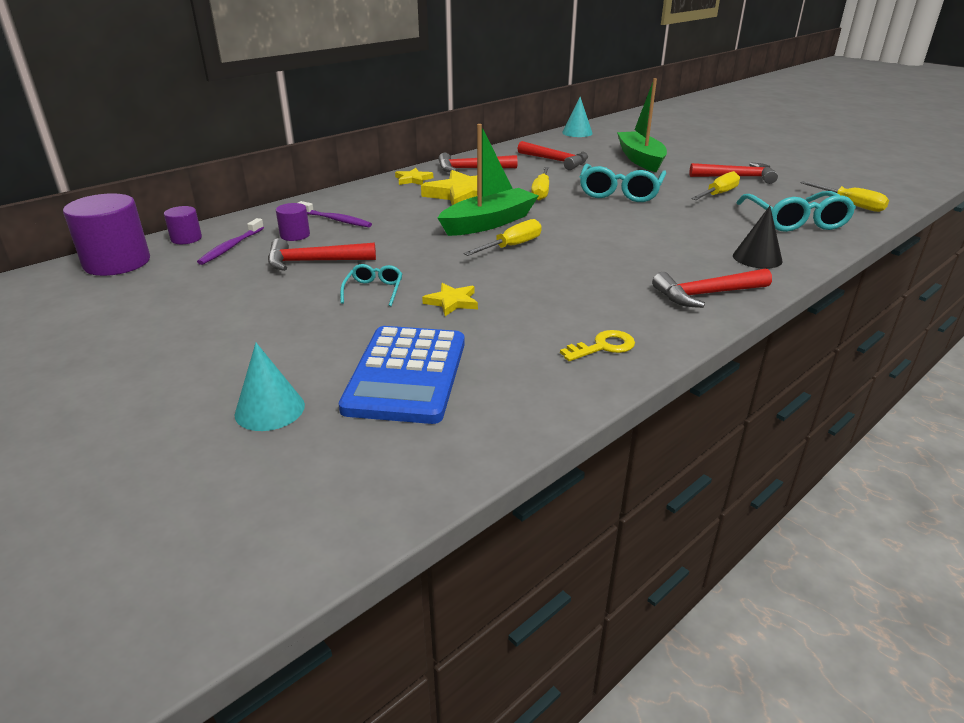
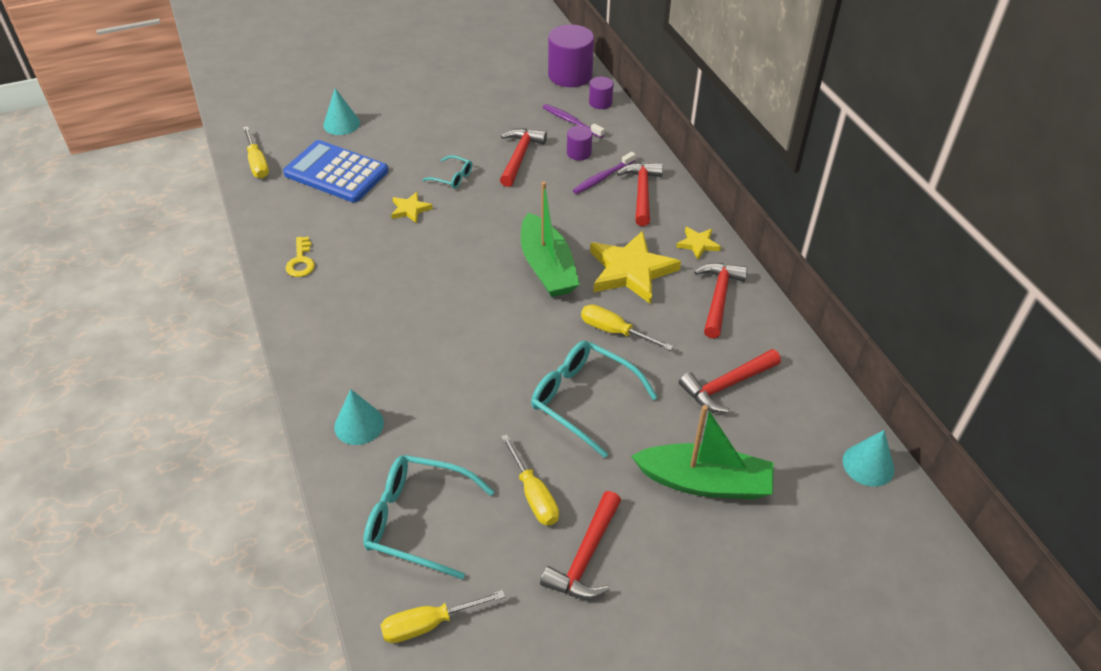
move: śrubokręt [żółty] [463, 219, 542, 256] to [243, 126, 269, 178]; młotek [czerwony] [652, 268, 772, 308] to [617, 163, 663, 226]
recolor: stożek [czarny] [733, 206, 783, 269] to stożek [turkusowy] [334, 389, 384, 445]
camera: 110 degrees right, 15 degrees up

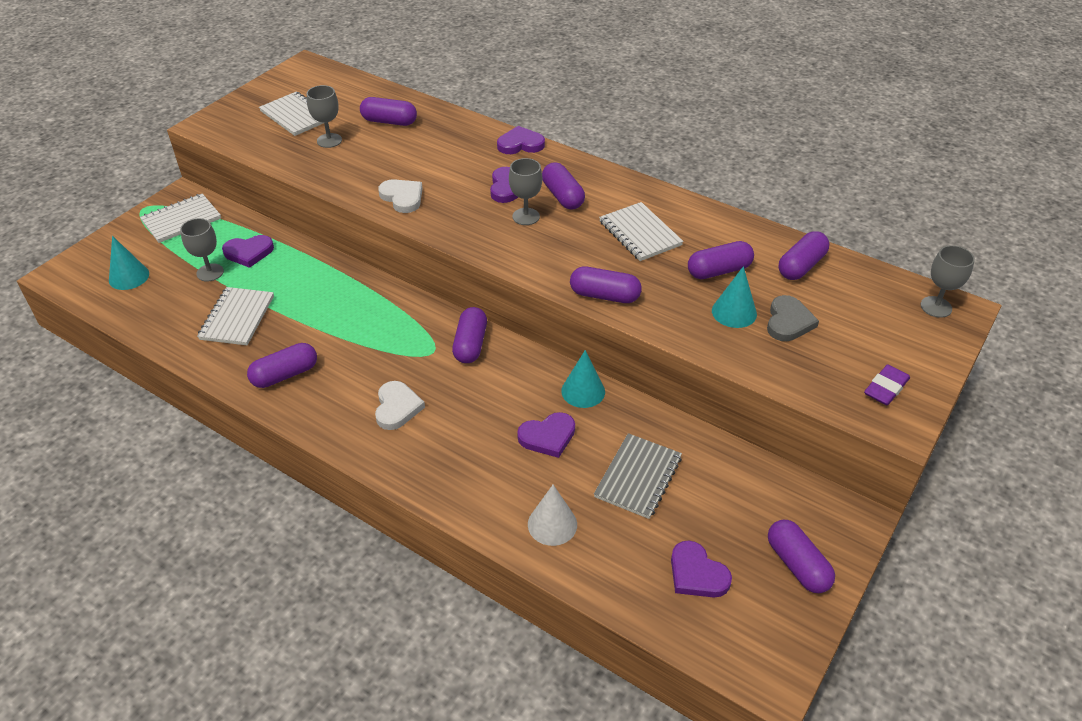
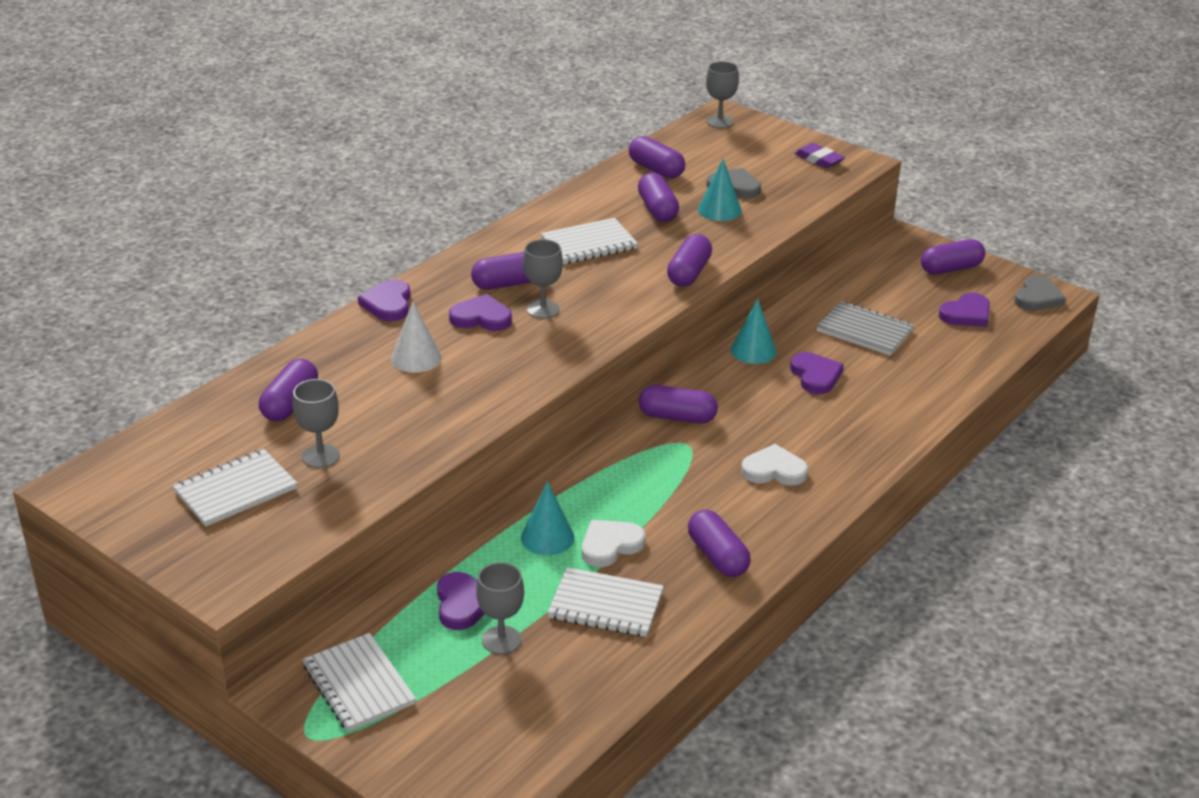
insert: serce [szary] [1014, 275, 1066, 311]
move: stożek [turkusowy] [109, 236, 149, 290] to [521, 482, 574, 555]; serce [biały] [378, 179, 423, 213] to [582, 520, 646, 567]; stożek [biały] [528, 485, 577, 546] to [391, 302, 442, 373]
camera: 85 degrees left, 10 degrees down

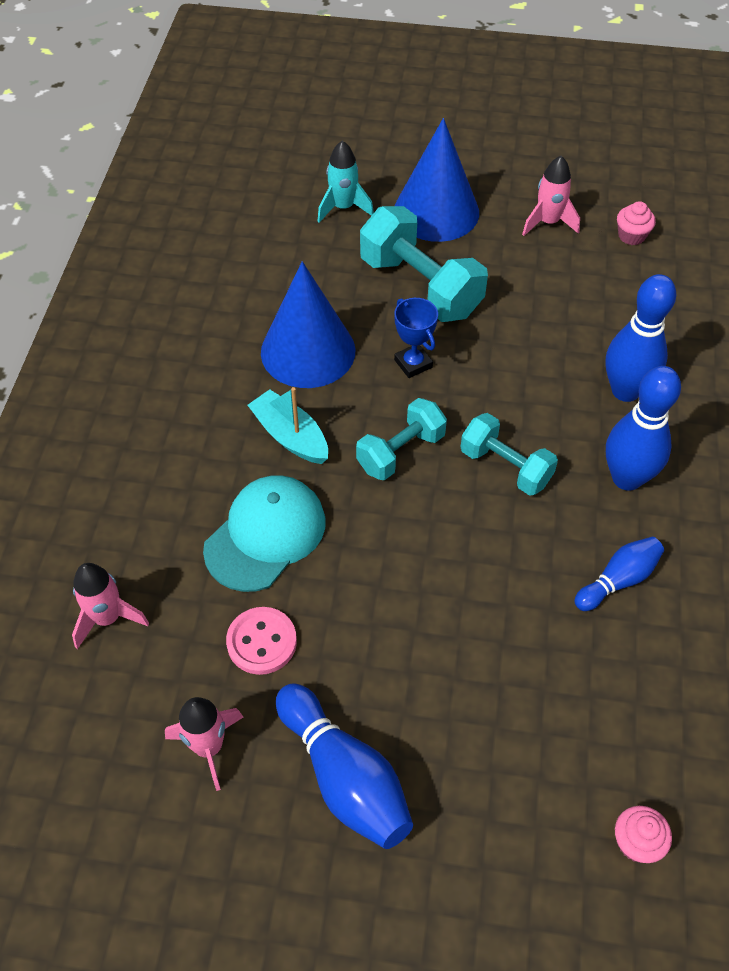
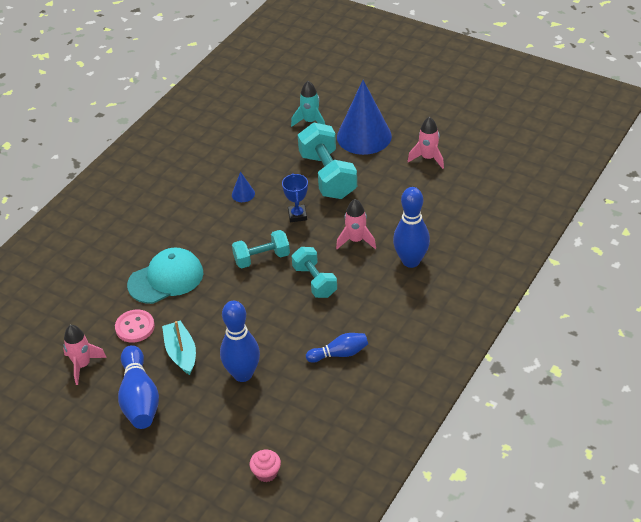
delete: muffinka [różowy] [617, 201, 656, 245]
move: rakieta [różowy] [72, 563, 149, 649] to [336, 199, 376, 249]; łódka [turkusowy] [247, 387, 328, 464] to [162, 321, 196, 375]; kręgiel [niebieski] [606, 366, 681, 491] to [220, 301, 260, 382]
resize: stożek [niebieski] [261, 261, 355, 388] = [232, 172, 255, 202] x0.41
camera: 25 degrees right, 10 degrees down

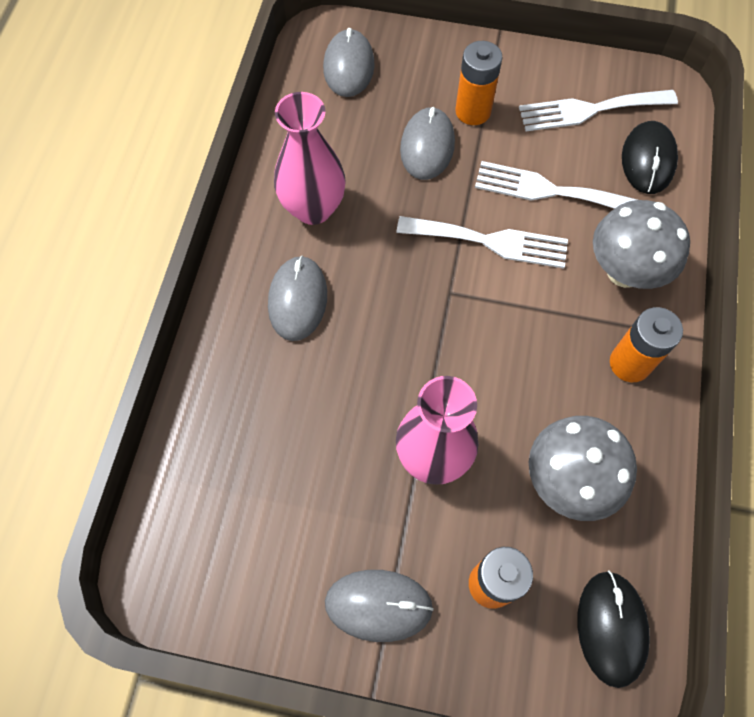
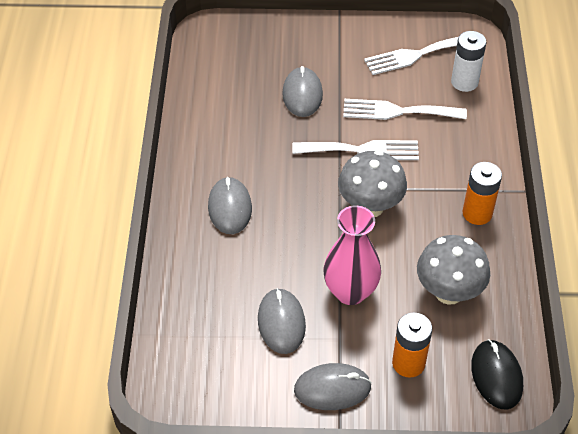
delete: wazon [różowy] [274, 92, 346, 225]; bateria [pomarańczowy] [455, 41, 503, 125]
move: myszka [szary] [323, 28, 375, 97] to [258, 288, 306, 354]; grzyb [szary] [593, 200, 690, 289] to [338, 150, 407, 217]
replace: myszka [czarny] [622, 121, 678, 194] to bateria [biały] [451, 31, 486, 92]
camera: 10 degrees left, 15 degrees down

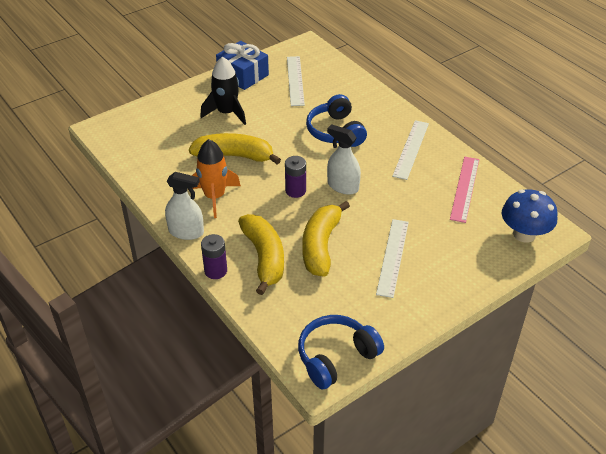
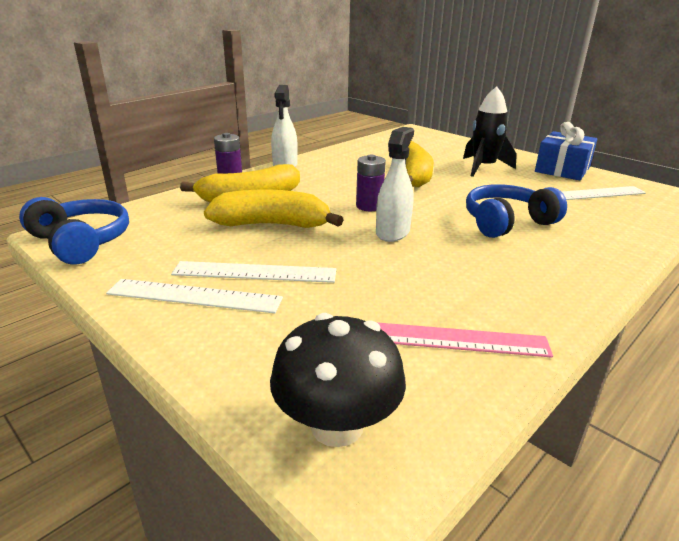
delete: rakieta [pomarańczowy] [192, 139, 241, 218]
move: linijka [biały] [392, 120, 429, 180] to [106, 279, 283, 313]
recolor: grzyb [niebieski] [502, 189, 557, 243] to grzyb [czarny] [270, 313, 406, 447]
camera: 80 degrees right, 15 degrees down

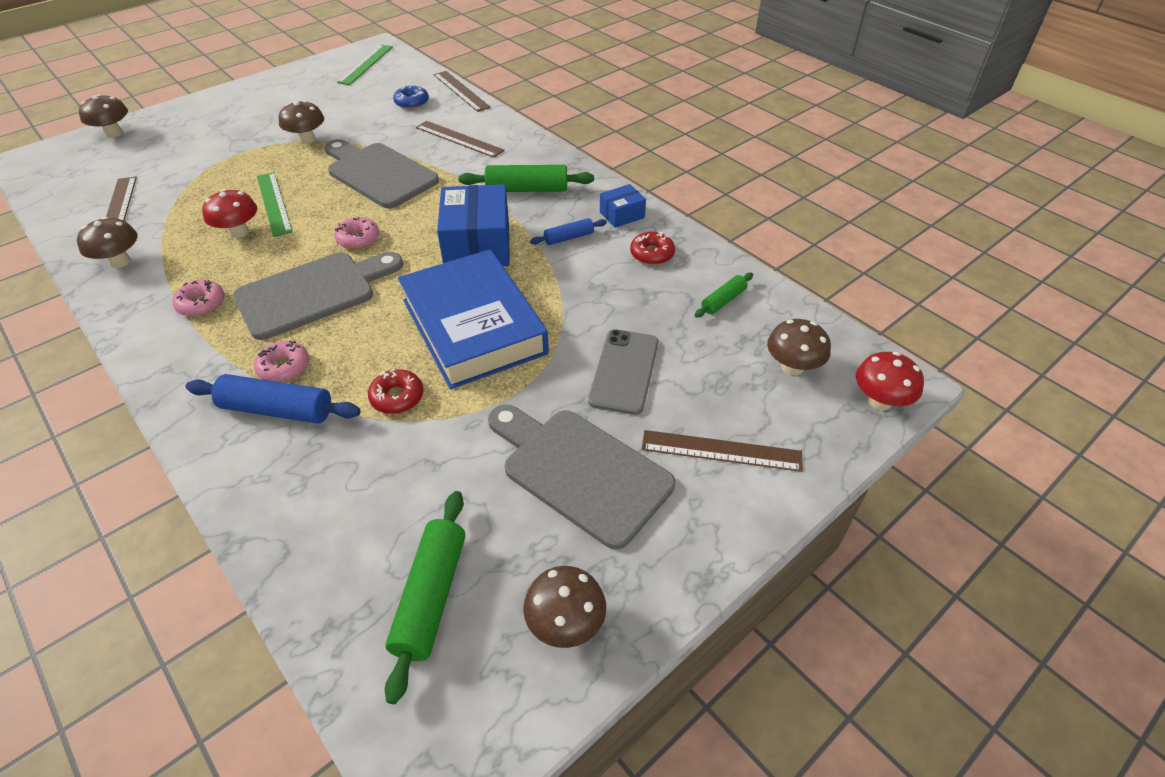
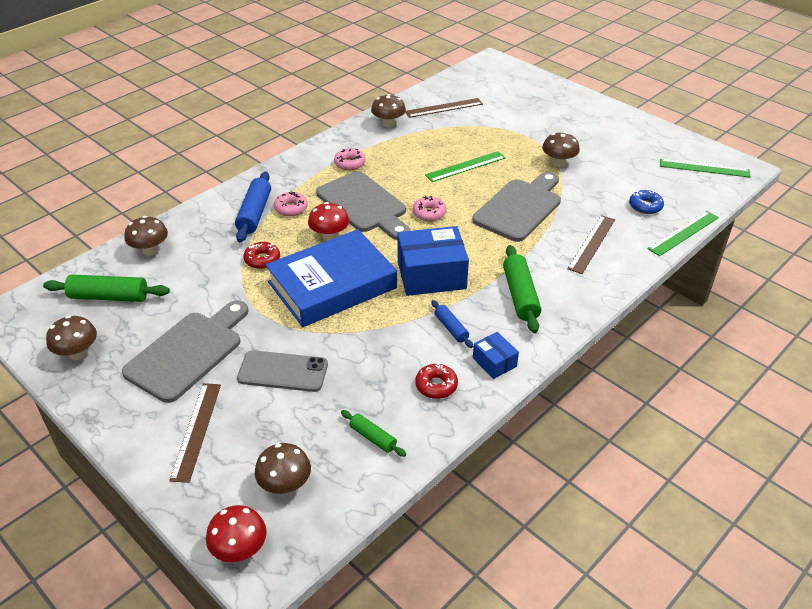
move: grzyb [brązowy] [79, 95, 128, 138] to [124, 216, 168, 256]; grzyb [czerwony] [202, 189, 257, 238] to [308, 202, 349, 241]
recolor: linijka [brązowy] [433, 71, 491, 112] to linijka [zielony] [647, 211, 719, 256]
camera: 85 degrees right, 5 degrees down

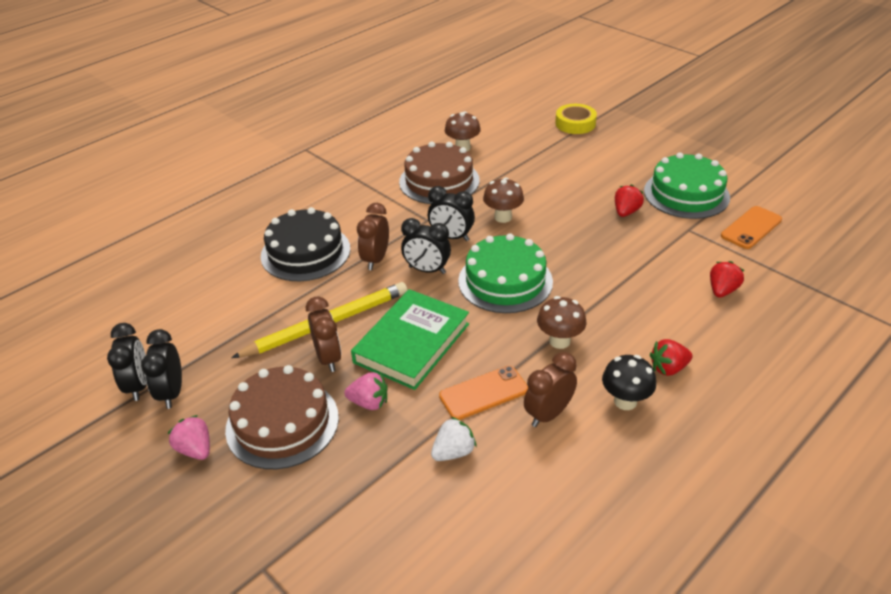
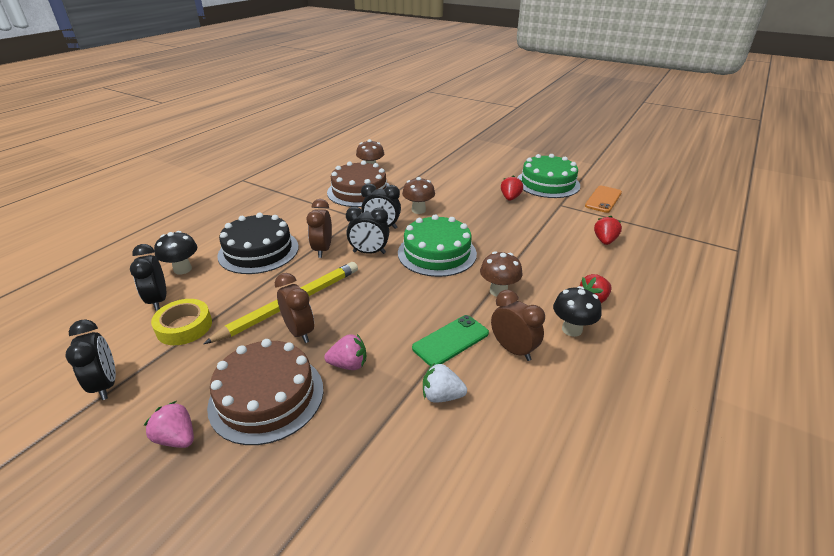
delete: książka [zielony] [351, 289, 469, 390]
insert: grzyb [czarny] [154, 231, 197, 275]
move: budzik [czarny] [141, 329, 182, 409] to [130, 244, 166, 311]; taśma klejąca [żółty] [555, 104, 597, 134] to [151, 299, 212, 345]
recolor: telefon [pomarańczowy] [439, 366, 528, 420] to telefon [zielony] [412, 315, 489, 366]
rotate: truskawka [biały] [431, 417, 477, 461] = [423, 363, 467, 403] 120 degrees counterclockwise; budzik [brązowy] [524, 352, 577, 427] = [491, 290, 545, 361] 105 degrees clockwise
camera: 15 degrees left, 5 degrees down

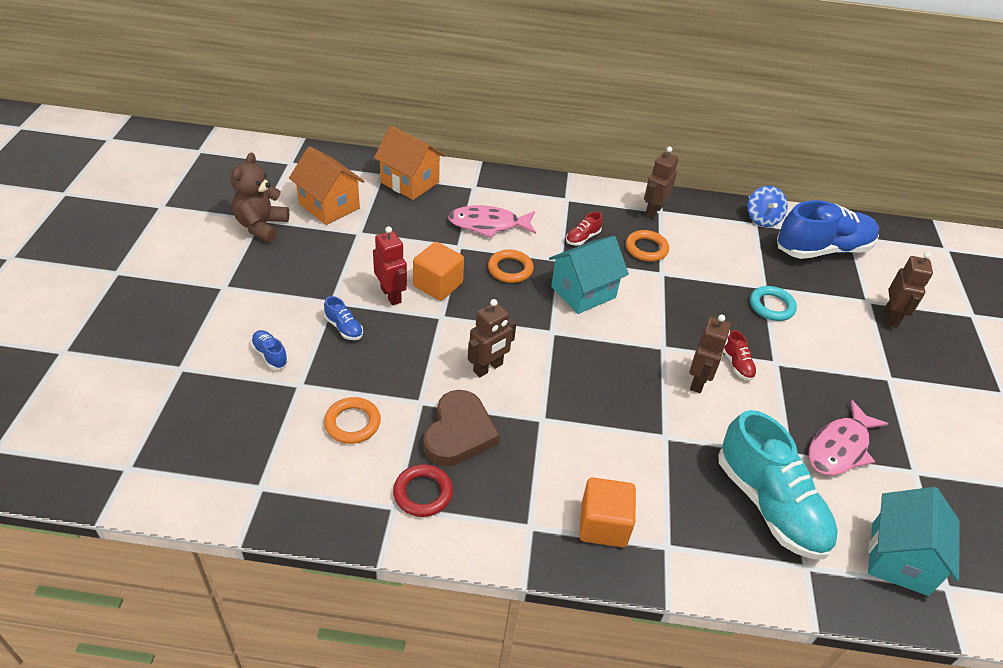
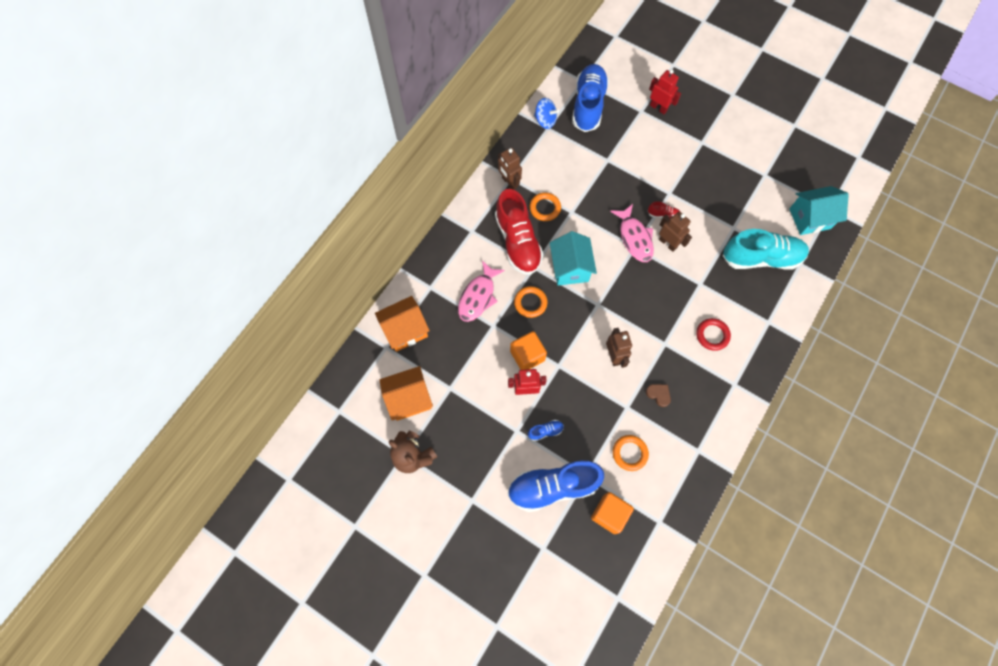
delete: pierścień [turkusowy] [750, 286, 797, 321]
move: pierścień [czerwony] [393, 464, 453, 517] to [696, 318, 731, 351]; sześcian [pomarańczowy] [579, 477, 636, 547] to [591, 492, 634, 534]; ryba [różowy] [808, 400, 888, 475] to [610, 204, 654, 262]
recolor: robot [brązowy] [885, 252, 933, 327] to robot [czerwony] [649, 69, 681, 114]
rotate: domek [turkusowy] [868, 487, 959, 596] = [789, 186, 849, 235] 60 degrees counterclockwise
resize: but [niebieski] [251, 330, 288, 369] = [507, 460, 604, 512] x2.45; serce [brązowy] [423, 390, 500, 466] = [646, 384, 671, 407] x0.49; but [czerwony] [566, 212, 603, 245] = [495, 189, 544, 275] x2.45
camera: 60 degrees left, 25 degrees up

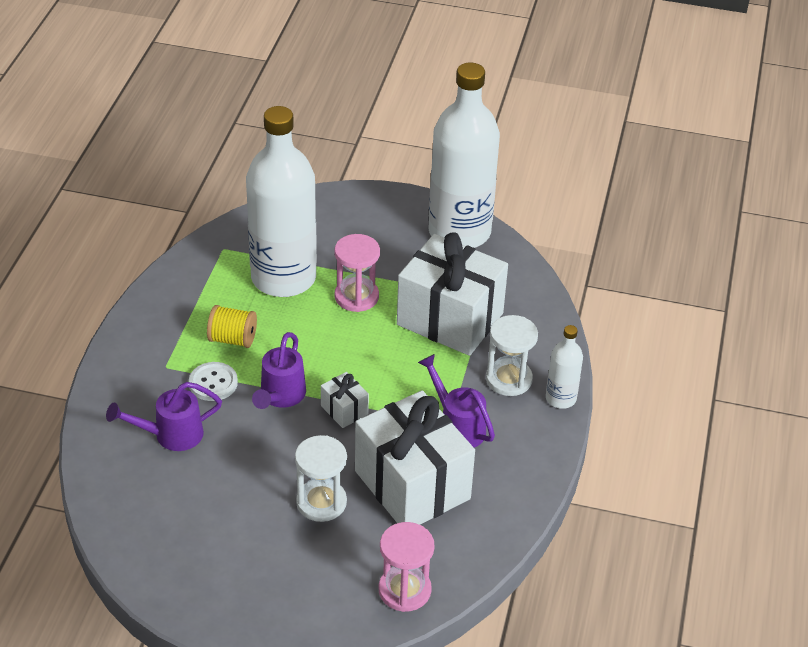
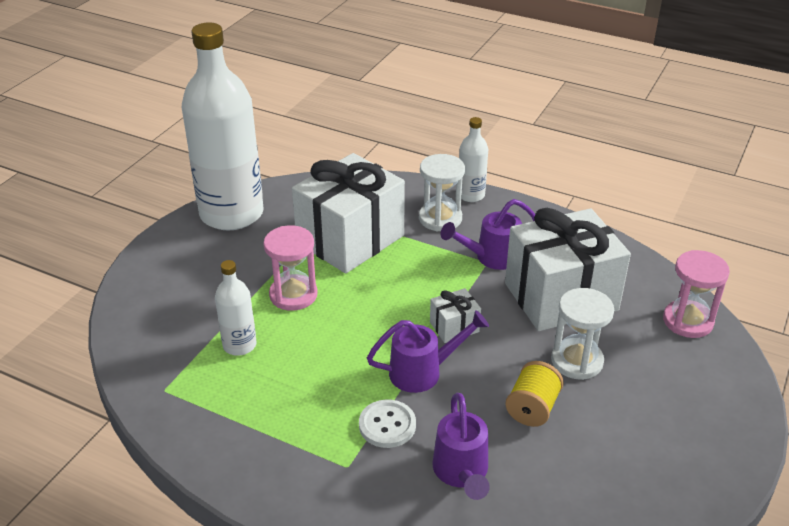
move: szpulka [żółty] [207, 305, 257, 348] to [505, 361, 564, 427]
rotate: konewka [fioletowy] [252, 332, 306, 409] = [367, 310, 489, 393] 45 degrees counterclockwise
resize: butelka [biały] [246, 106, 317, 297] = [215, 260, 257, 356] x0.45
camera: 75 degrees left, 5 degrees down

